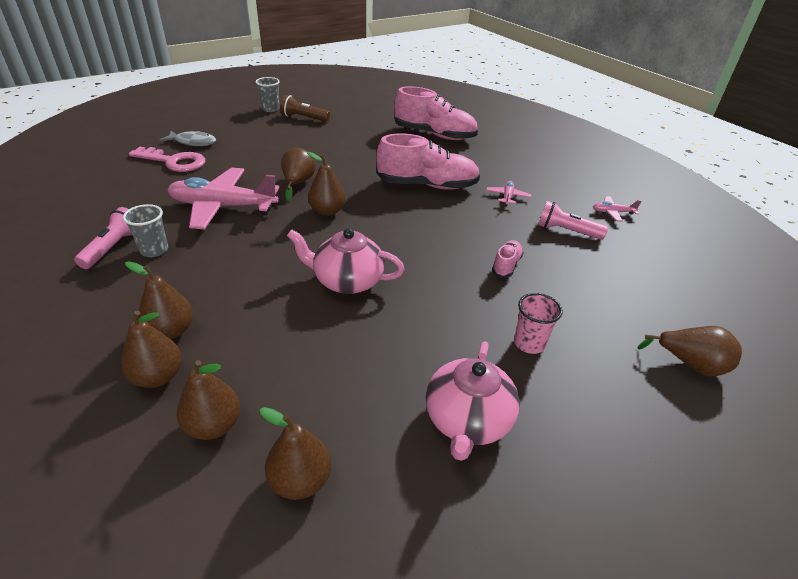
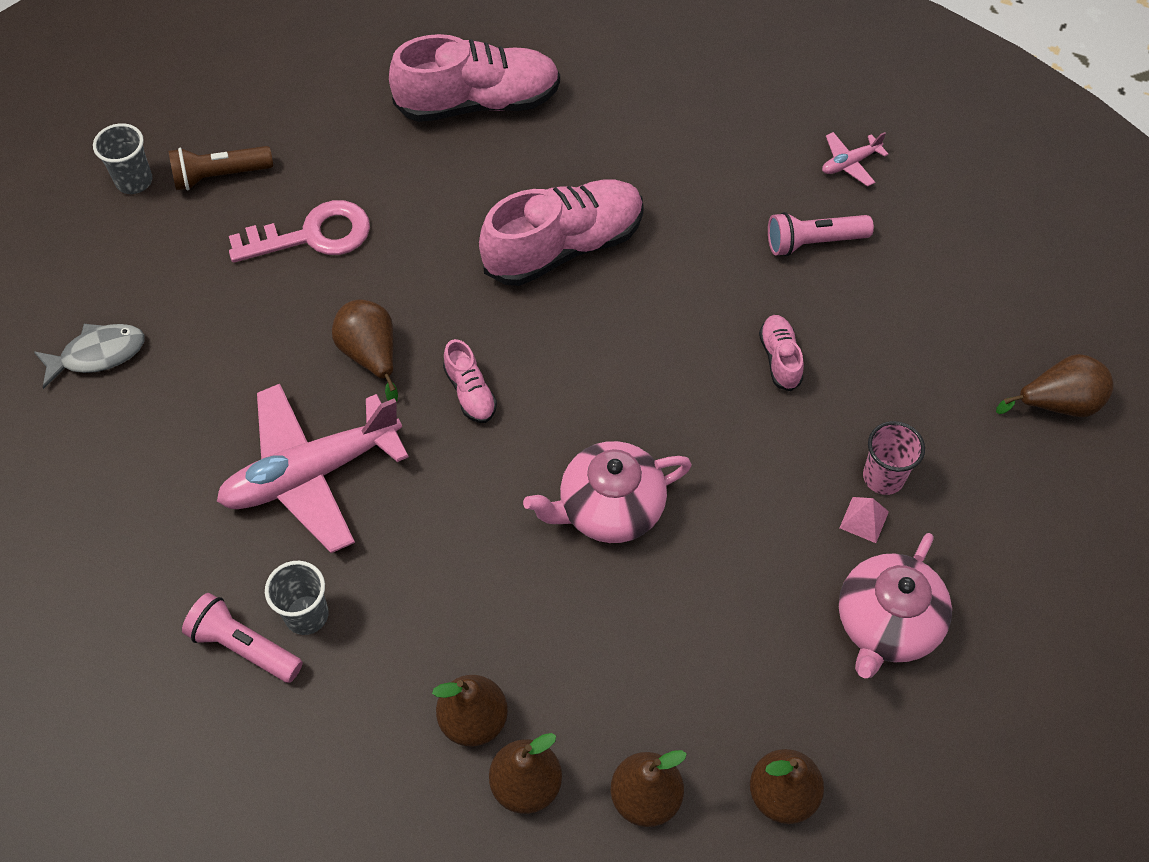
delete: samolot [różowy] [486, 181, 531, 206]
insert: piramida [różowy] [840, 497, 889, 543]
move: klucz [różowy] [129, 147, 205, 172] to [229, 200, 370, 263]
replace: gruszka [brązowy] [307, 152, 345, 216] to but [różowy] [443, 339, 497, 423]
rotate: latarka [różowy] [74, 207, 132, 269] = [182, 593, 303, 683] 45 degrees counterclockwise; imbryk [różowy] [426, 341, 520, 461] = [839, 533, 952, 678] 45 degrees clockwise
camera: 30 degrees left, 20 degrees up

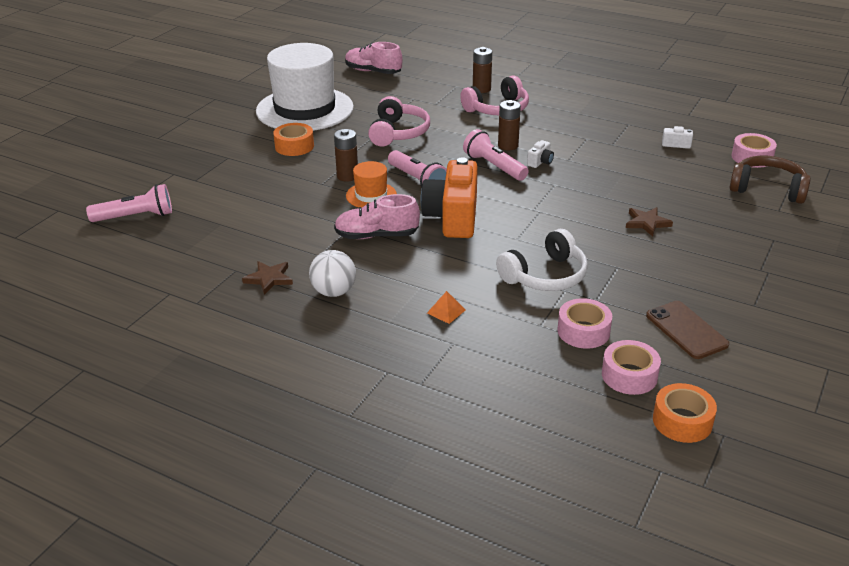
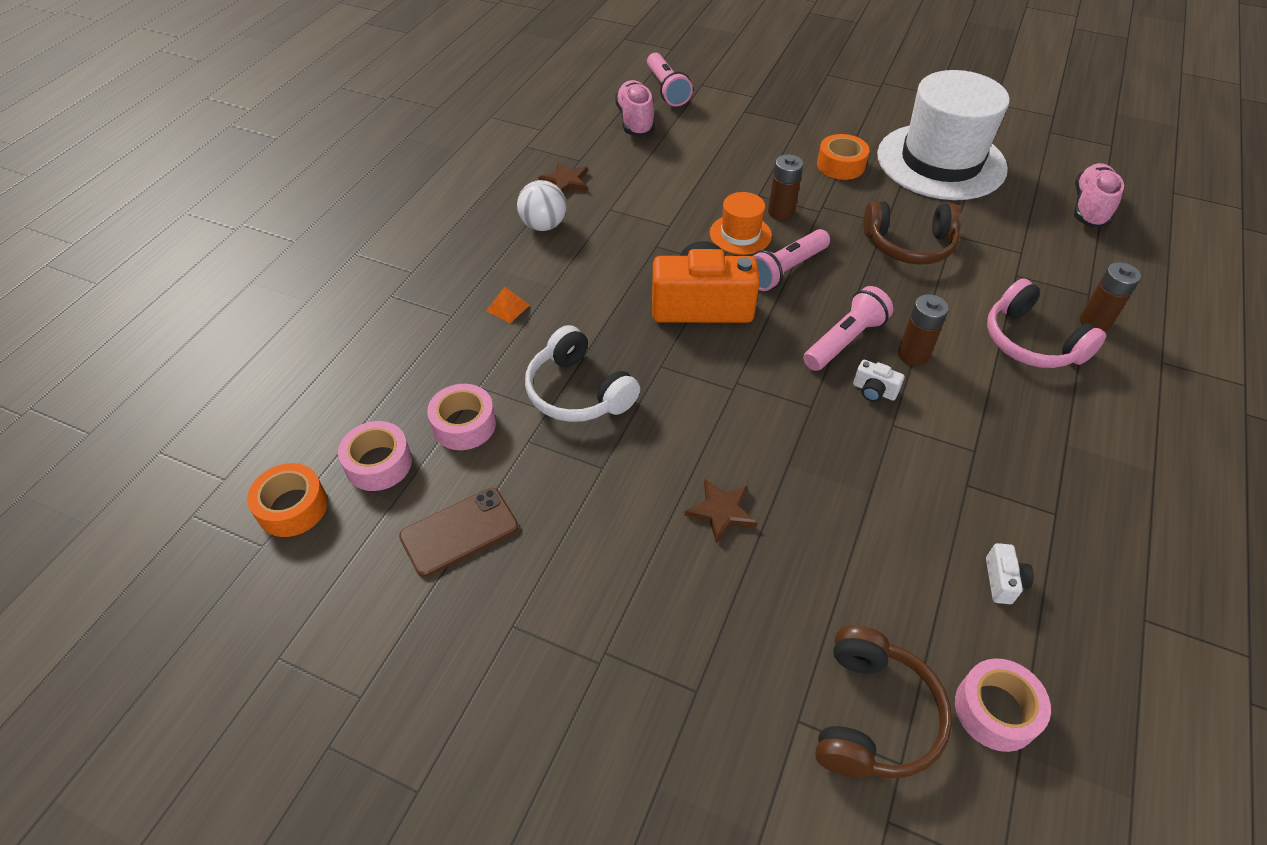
move: but [różowy] [334, 194, 420, 239] to [615, 80, 655, 137]
recolor: słuchawki [różowy] [368, 96, 430, 147] to słuchawki [brązowy] [863, 201, 961, 265]
camera: 85 degrees right, 15 degrees up

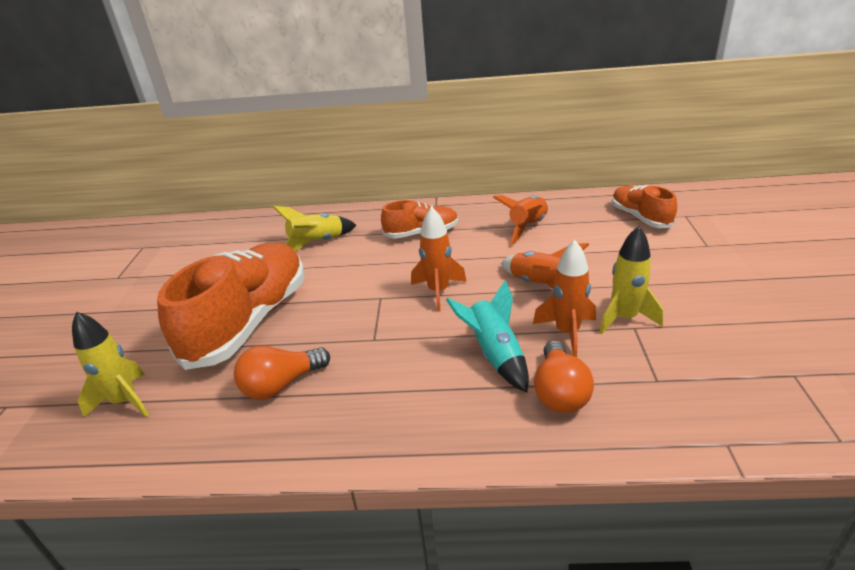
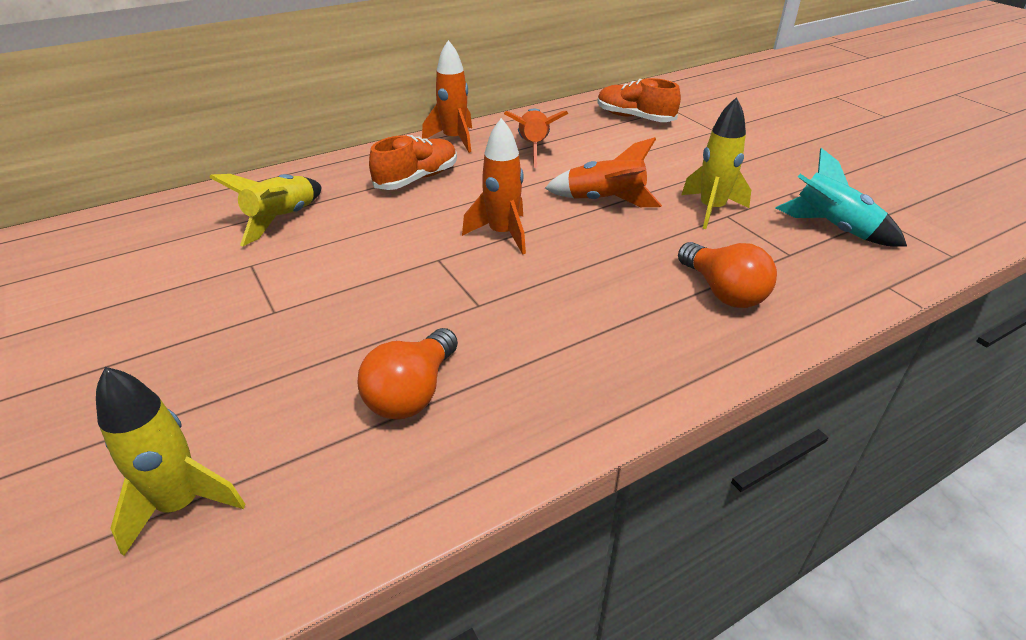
delete: but [pomarańczowy] [157, 242, 305, 370]
move: rakieta [turkusowy] [446, 280, 529, 392] to [776, 148, 907, 247]; rakieta [pomarańczowy] [533, 240, 596, 357] to [422, 40, 472, 153]
camera: 35 degrees left, 5 degrees up

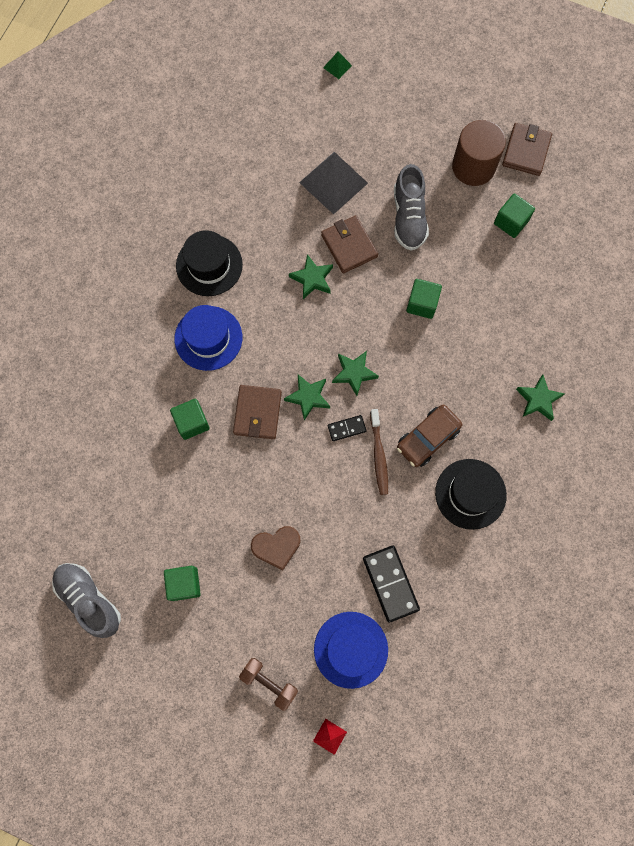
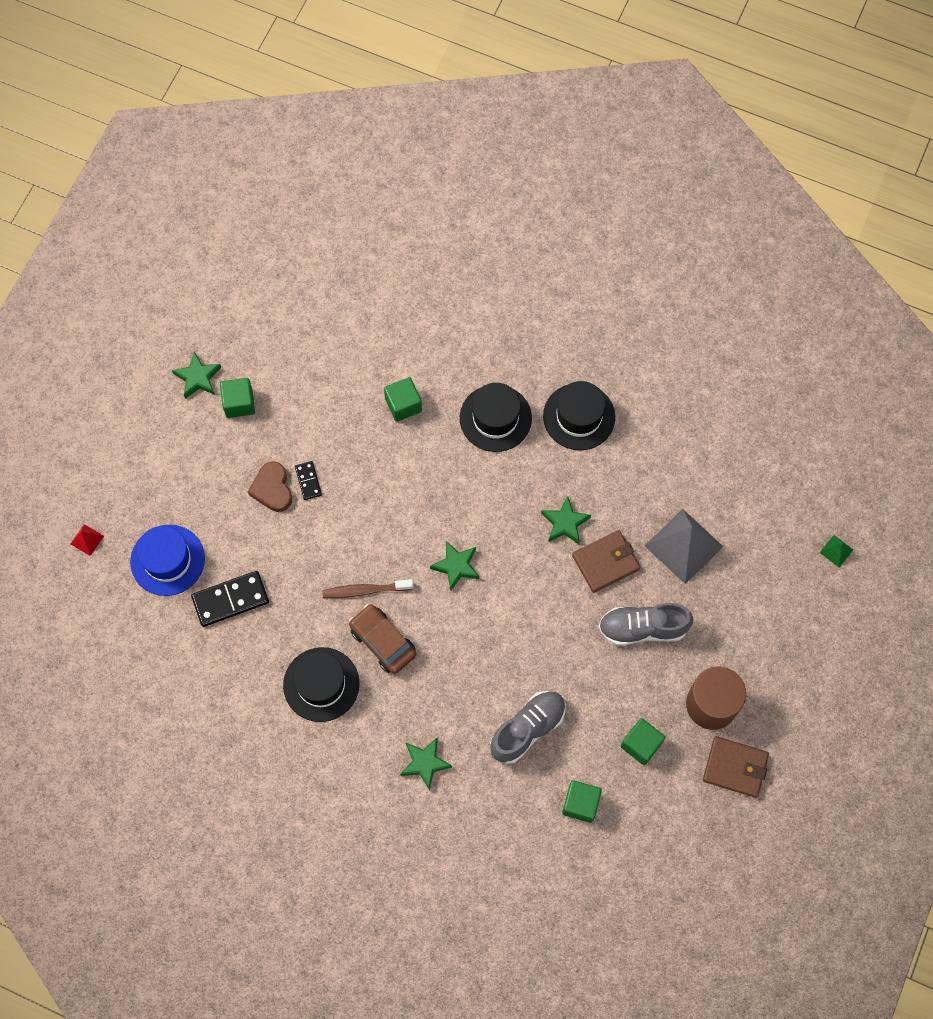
delete: portfel [brązowy] [233, 385, 282, 439]; hantel [brązowy] [239, 658, 298, 711]
move: but [szary] [52, 563, 121, 638] to [490, 691, 566, 764]; gwiazda [zielony] [284, 374, 330, 421] to [172, 351, 221, 399]; kostka domina [czarny] [328, 415, 366, 441] to [295, 461, 322, 500]; sześcian [zielony] [406, 279, 442, 319] to [562, 780, 602, 823]
recolor: kapelusz [niebieski] [174, 305, 242, 371] to kapelusz [czarny] [460, 383, 532, 452]
camera: 90 degrees right, 5 degrees down

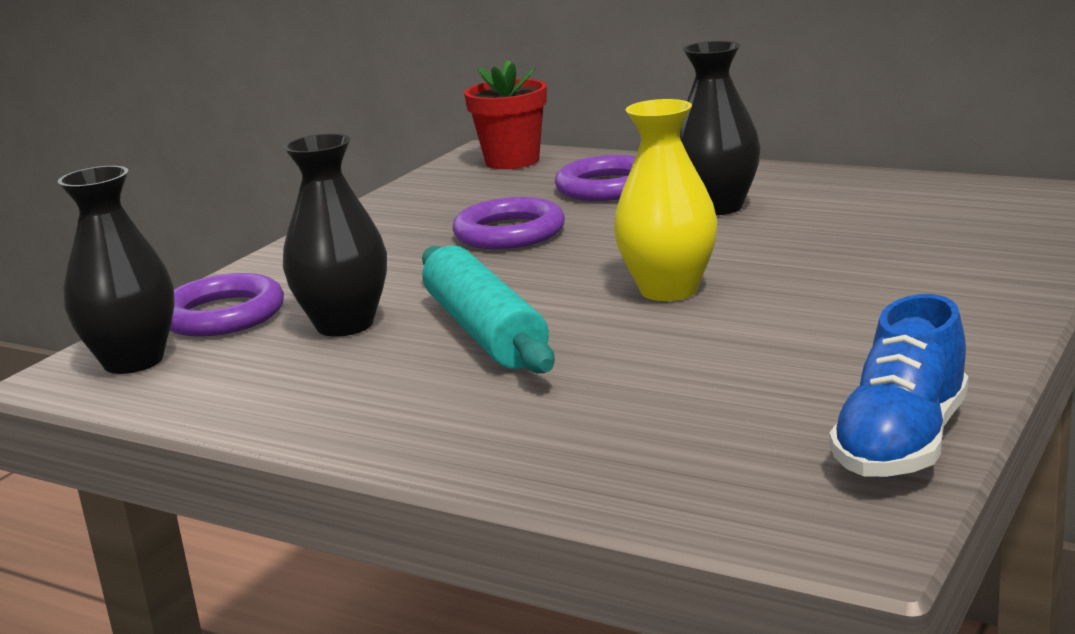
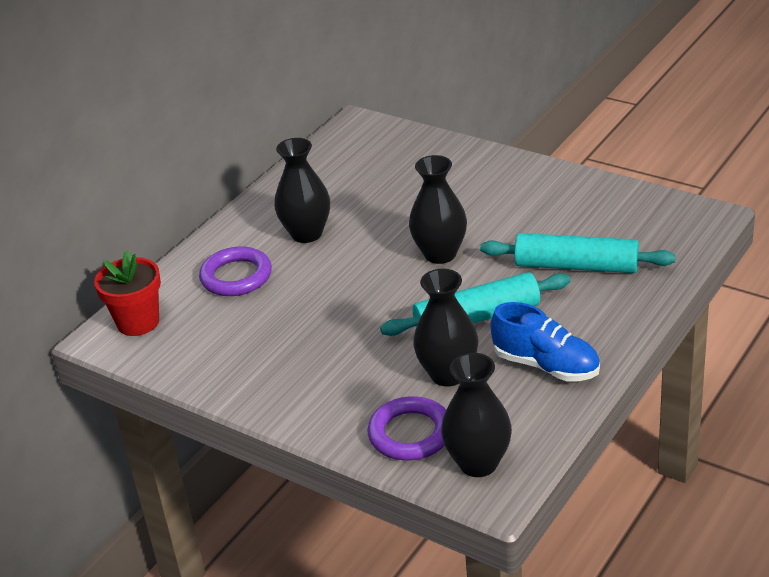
delete: pierścień [fioletowy] [452, 197, 565, 249]
insert: wałek do ciasta [turkusowy] [480, 233, 676, 273]
move: but [niebieski] [829, 294, 969, 478] to [490, 302, 600, 382]
recolor: wazon [żółty] [614, 99, 717, 301] to wazon [czarny] [409, 155, 467, 264]
camera: 85 degrees left, 15 degrees up

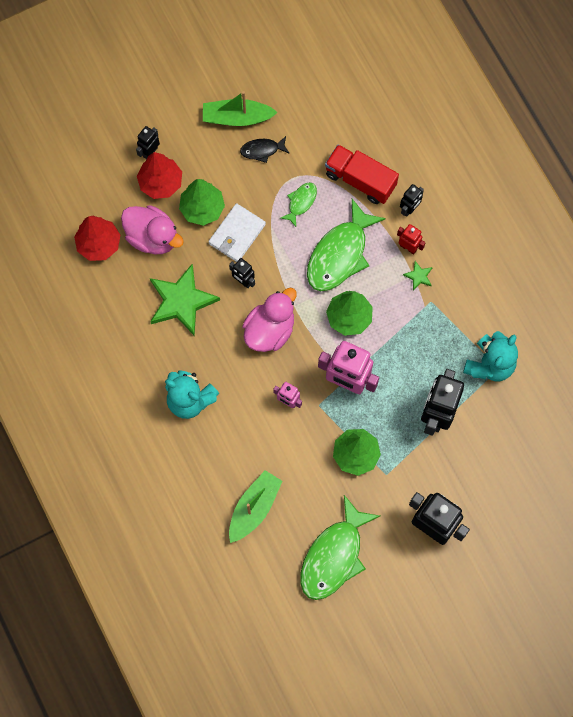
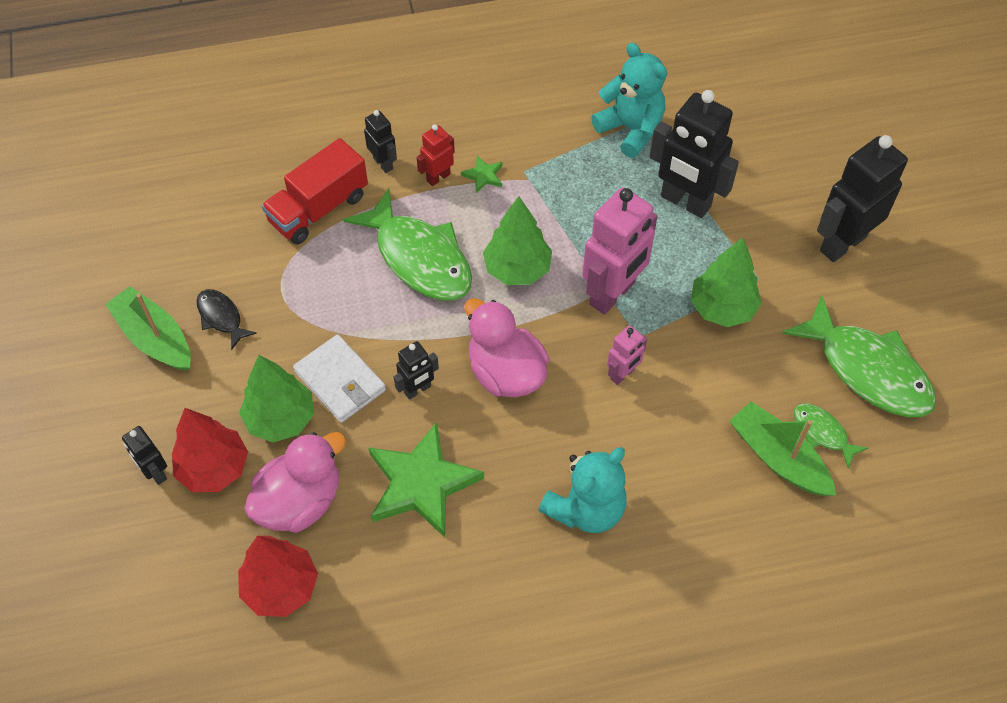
move: ryba [zielony] [280, 182, 317, 227] to [794, 403, 868, 468]
rotate: łódka [zielony] [203, 91, 278, 126] = [105, 286, 191, 371] 120 degrees clockwise; ryba [czarny] [240, 136, 289, 163] = [197, 289, 257, 350] 135 degrees clockwise
camera: 75 degrees left, 15 degrees down

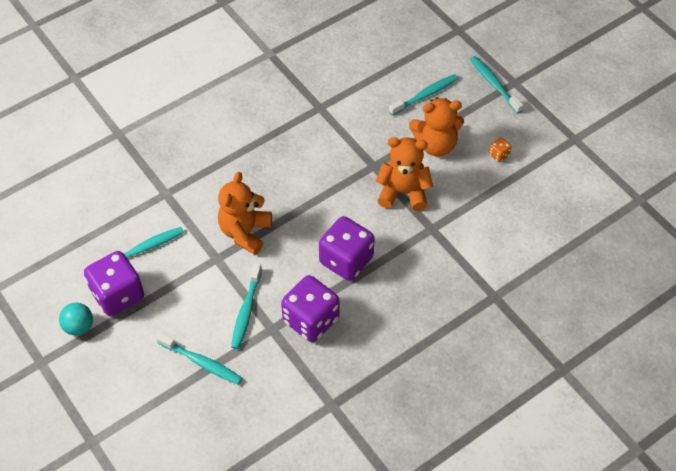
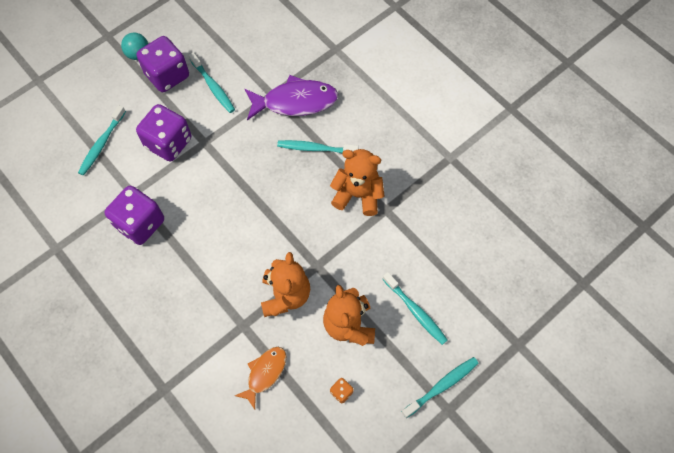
insert: ryba [pomarańczowy] [235, 347, 287, 409]; ryba [fioletowy] [245, 75, 338, 120]
move: miś [pomarańczowy] [218, 172, 272, 255] to [330, 149, 384, 216]; szczoteczka do zębów [turkusowy] [231, 263, 262, 349] to [277, 140, 359, 153]; kostka do gry [fioletowy] [319, 216, 375, 281] to [136, 104, 191, 161]
camera: 85 degrees right, 10 degrees up

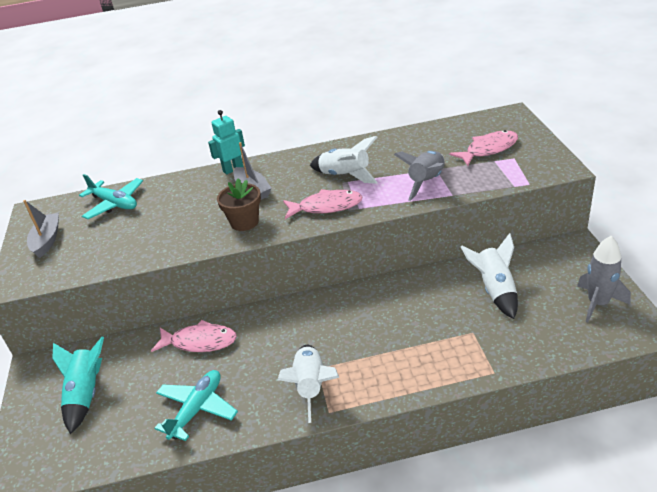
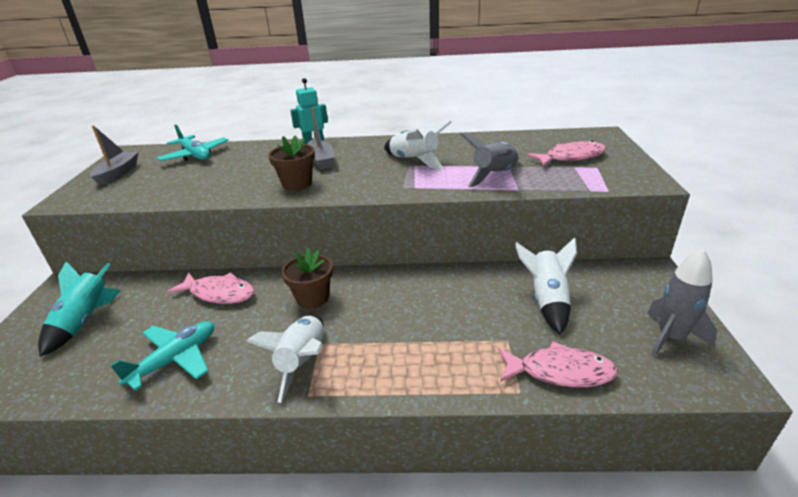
insert: doniczka [brązowy] [281, 248, 333, 309]
move: ryba [różowy] [283, 189, 363, 219] to [498, 341, 618, 387]
camera: 10 degrees right, 5 degrees down

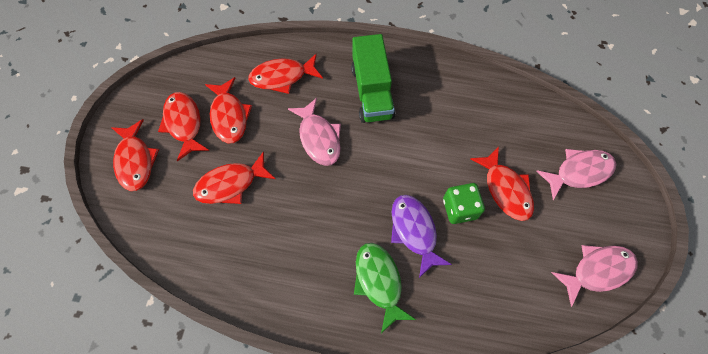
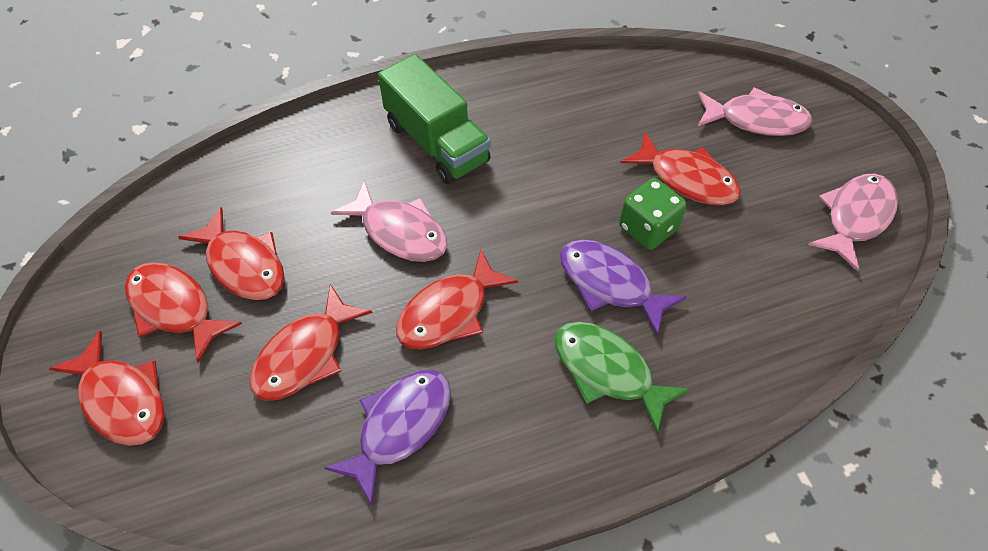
insert: ryba [fioletowy] [324, 370, 451, 506]
move: ryba [czerwony] [248, 53, 323, 94] to [396, 250, 518, 349]
rotate: ryba [różowy] [536, 149, 616, 200] = [697, 87, 812, 136] 60 degrees clockwise
camera: 30 degrees left, 10 degrees down

